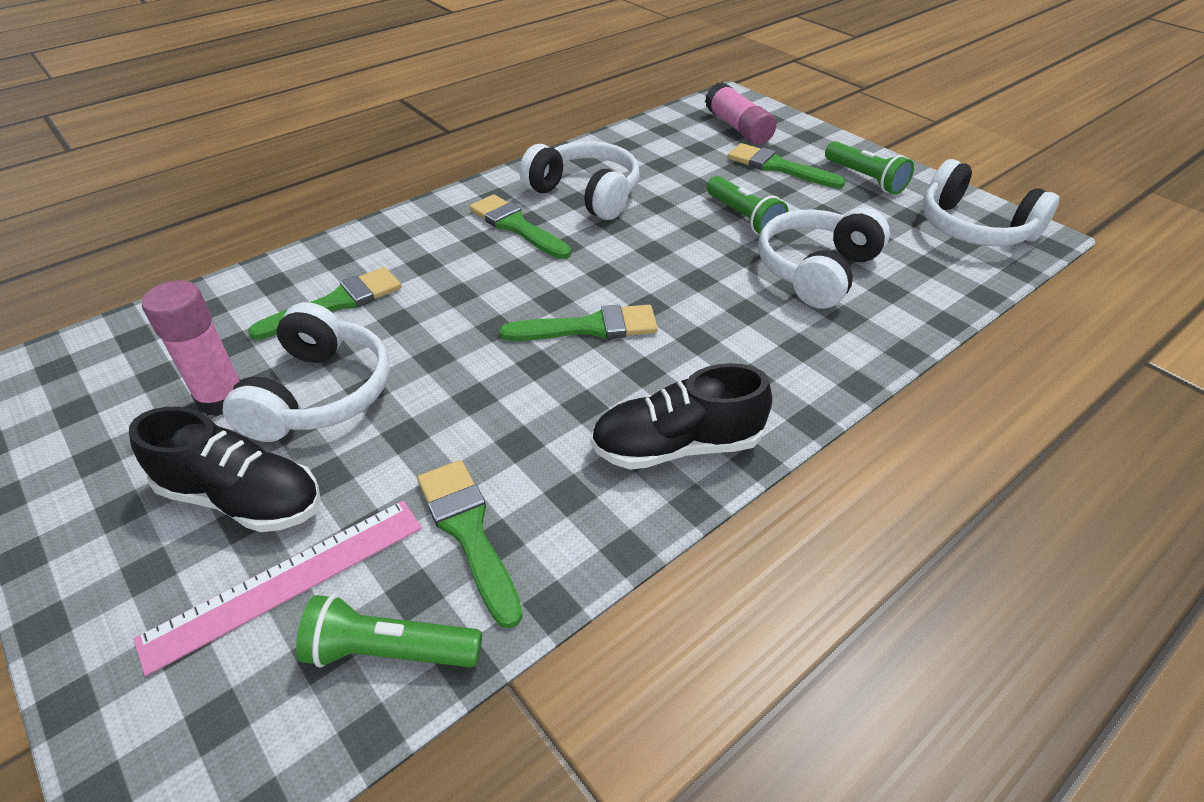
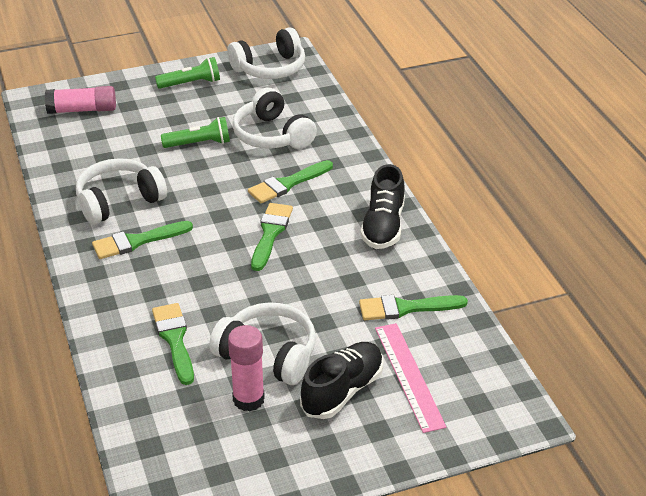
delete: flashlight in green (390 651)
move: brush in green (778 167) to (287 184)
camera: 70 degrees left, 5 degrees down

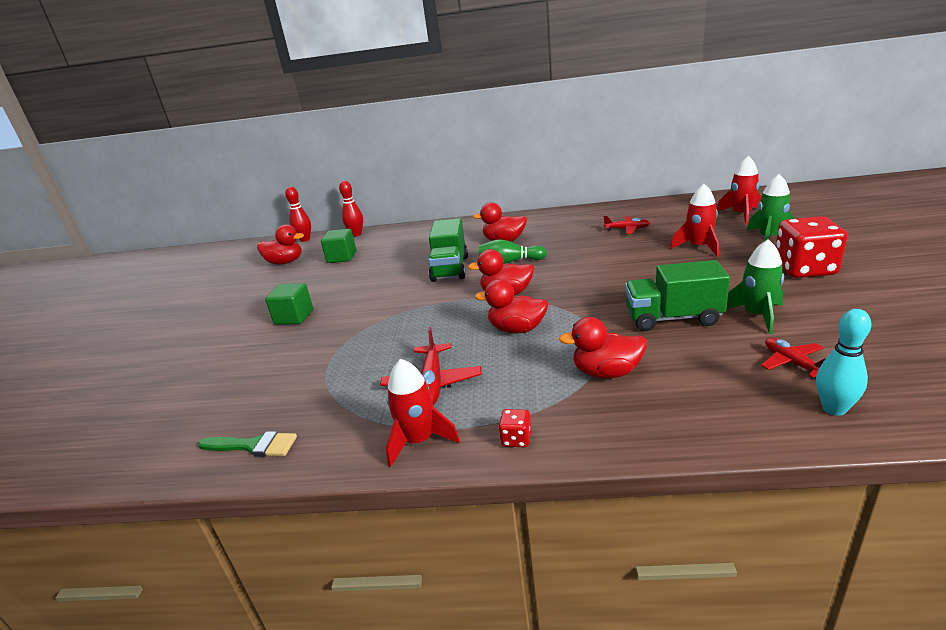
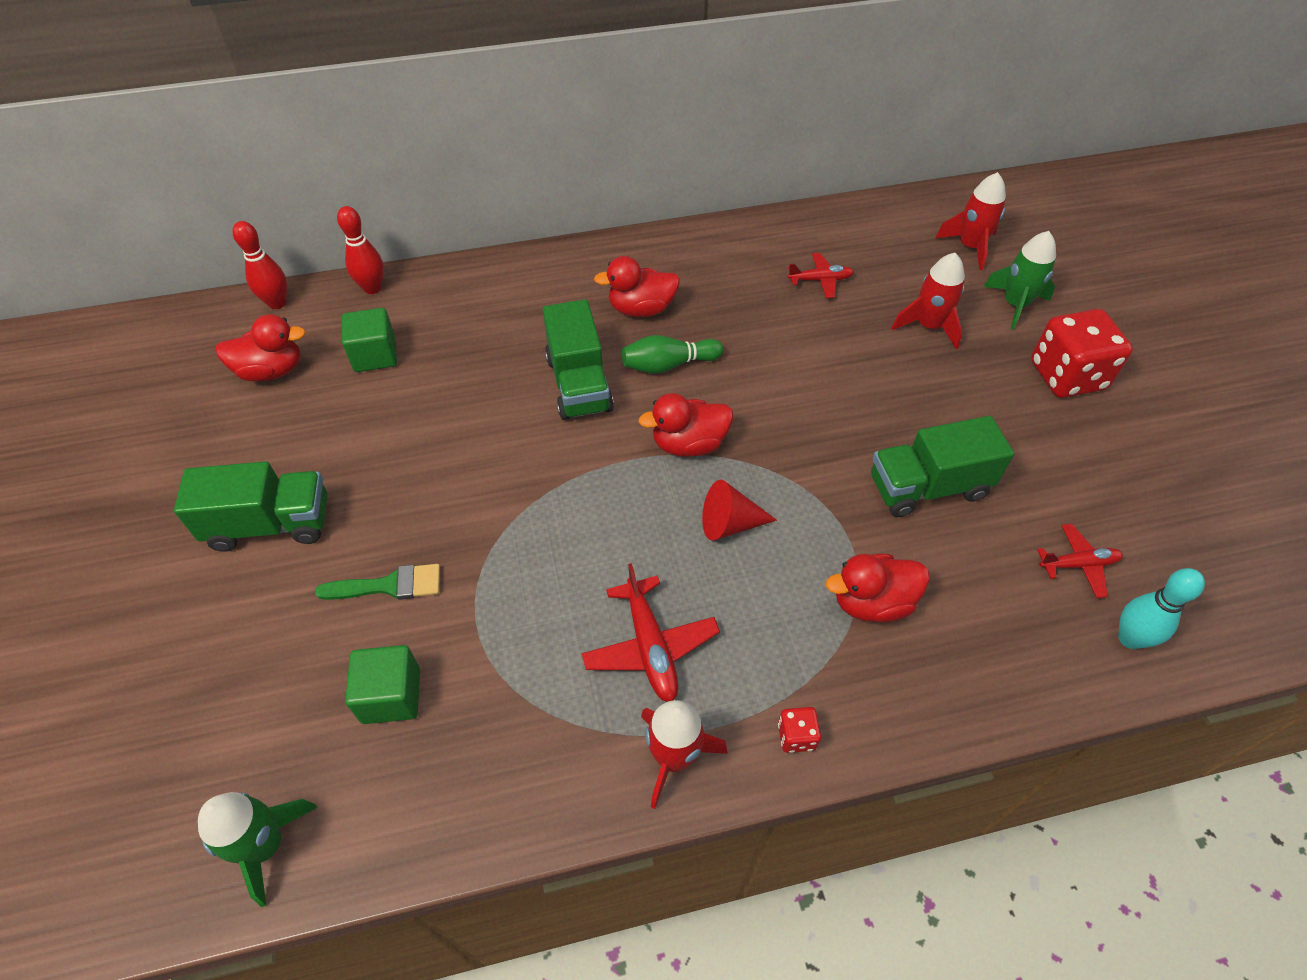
insert: truck in green (271 524)
move: brush in green (253 446) to (389 585); cube in green (294 317) to (391 696); rocket in green (757 316) to (265 846)
replace: duck in red (517 329) to cone in red (730 524)
rotate: plane in red (792 363) = (1078 564) 120 degrees clockwise
camera: 20 degrees left, 25 degrees up

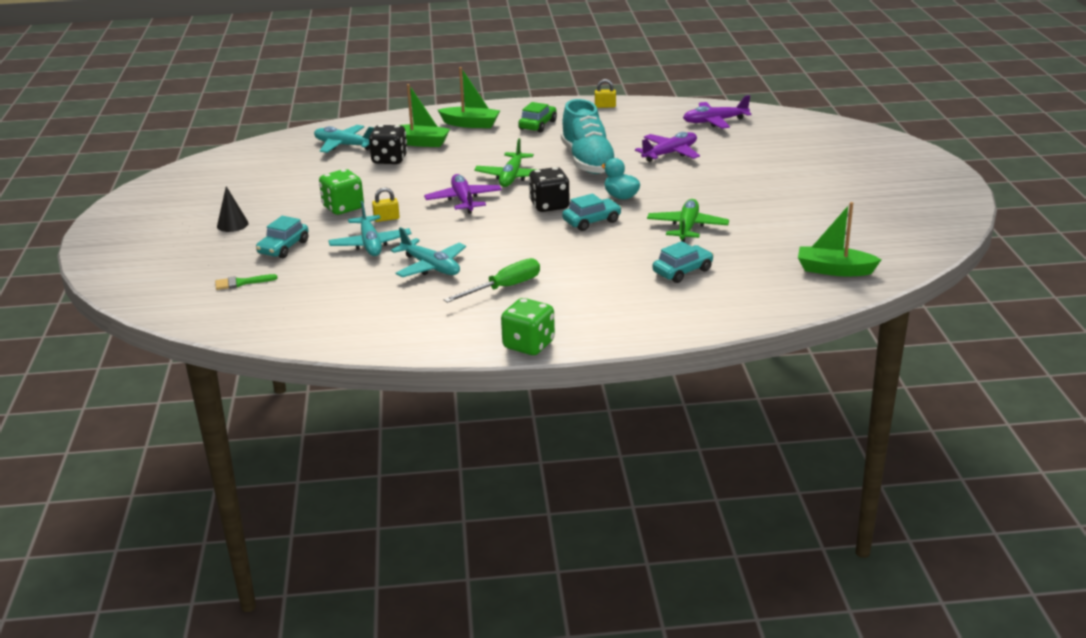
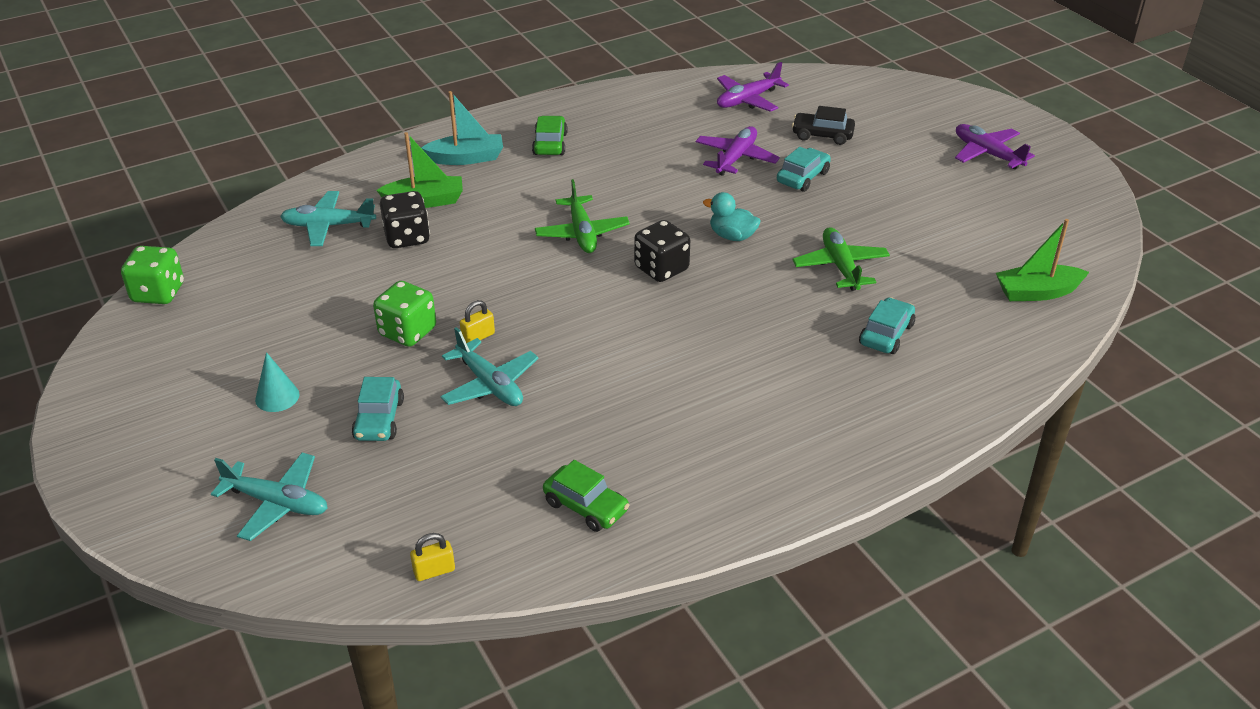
delete: brush in green (241 283); screwdriver in green (504 288); shoe in turquoise (588 161)
insert: car in green (586 506); car in black (822 135)
move: plane in turquoise (431 267) to (277 503); plane in purple (463 200) to (987 154); dice in green (528 345) to (158 293); car in turquoise (592 221) to (802 177); padlock in yellow (605 106) to (434 571)
recolor: cone in black (232 224) to cone in turquoise (277 397); boat in green (470 124) to boat in turquoise (466 158)
camera: 25 degrees left, 10 degrees up

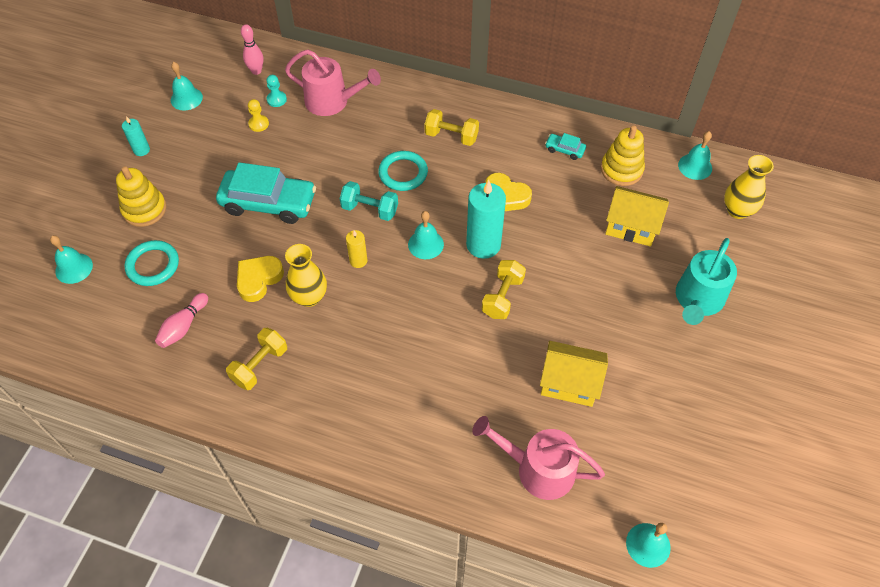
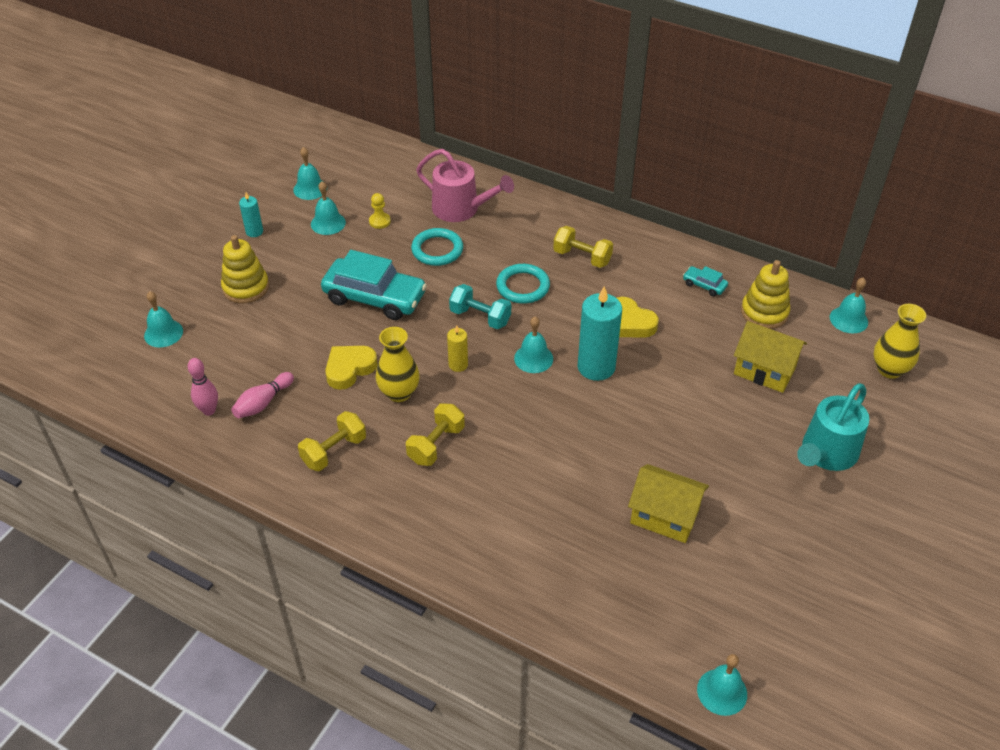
delete: pawn in turquoise (276 99); watering can in pink (538 469)
insert: bell in turquoise (328 223)
move: ring in turquoise (153 265) to (437 250); bowling pin in pink (256 71) to (209 410); dumbbell in yellow (502 297) to (436 444)
camera: 10 degrees right, 10 degrees down

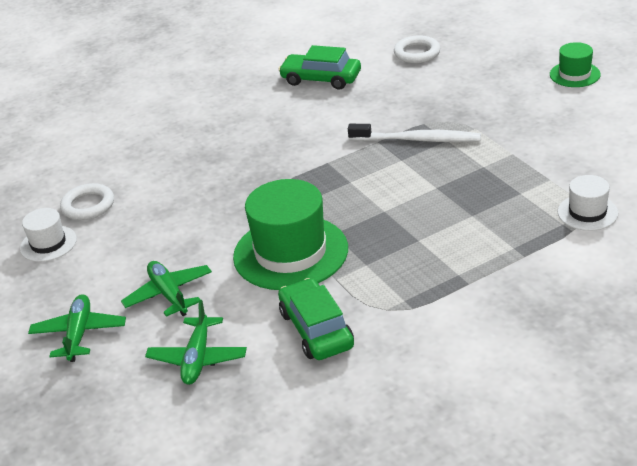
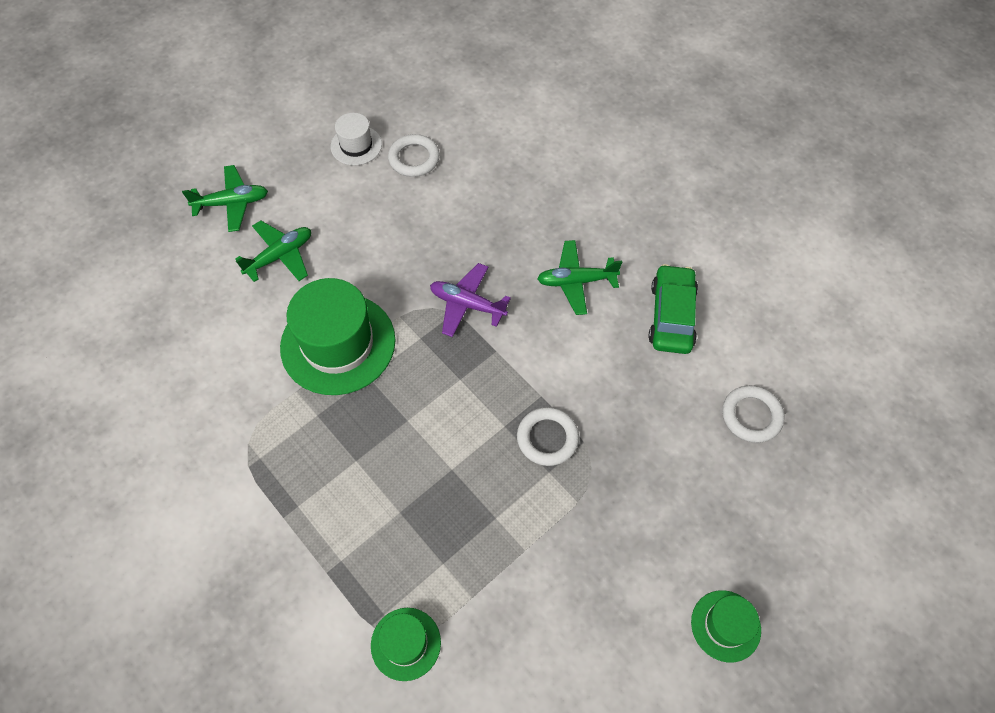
delete: car in green (316 329)
insert: plane in purple (467 304)
move: plane in green (198 358) to (576 281)
replace: toothbrush in white (417 140) to ring in white (547 438)
recolor: hat in white (587 212) to hat in green (405 643)
camera: 75 degrees right, 25 degrees up

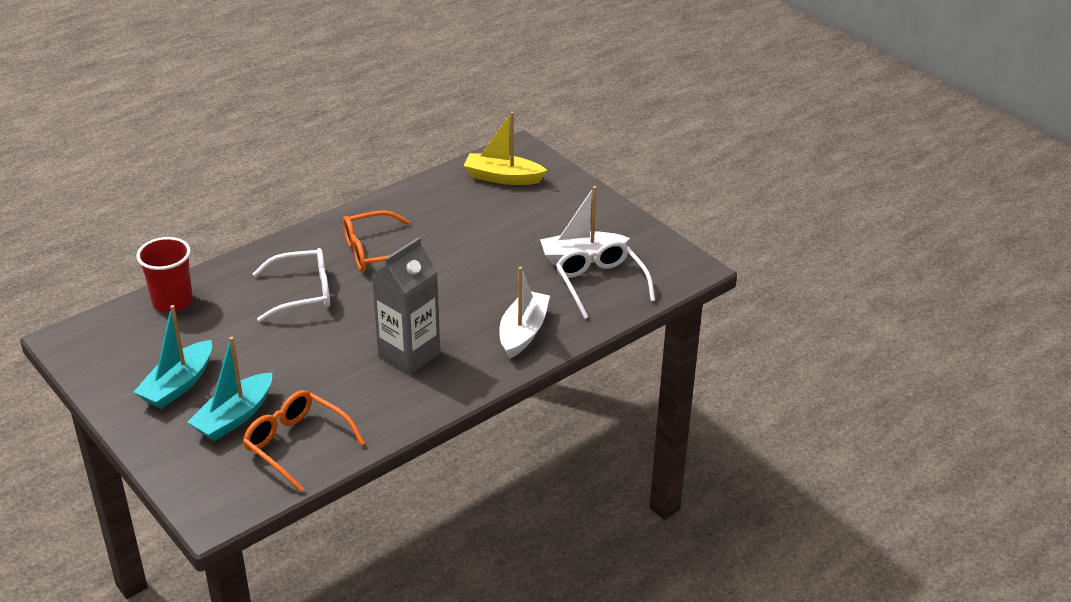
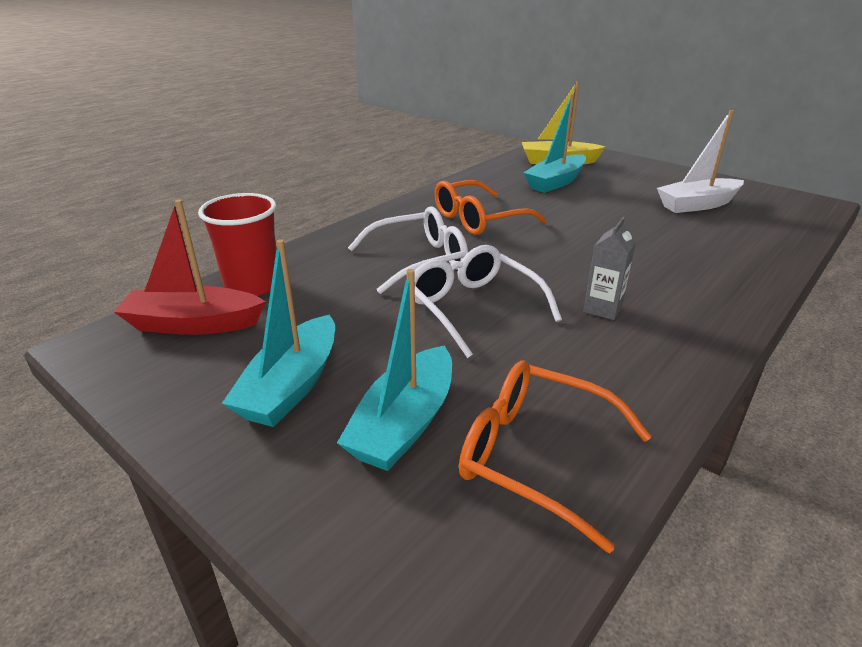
delete: boat in white (523 332)
insert: boat in red (193 324); boat in turquoise (555 182)
move: glasses in white (600 284) to (473 308)
resize: carton in grey (409 355) = (602 309) x0.51
camera: 10 degrees left, 5 degrees down

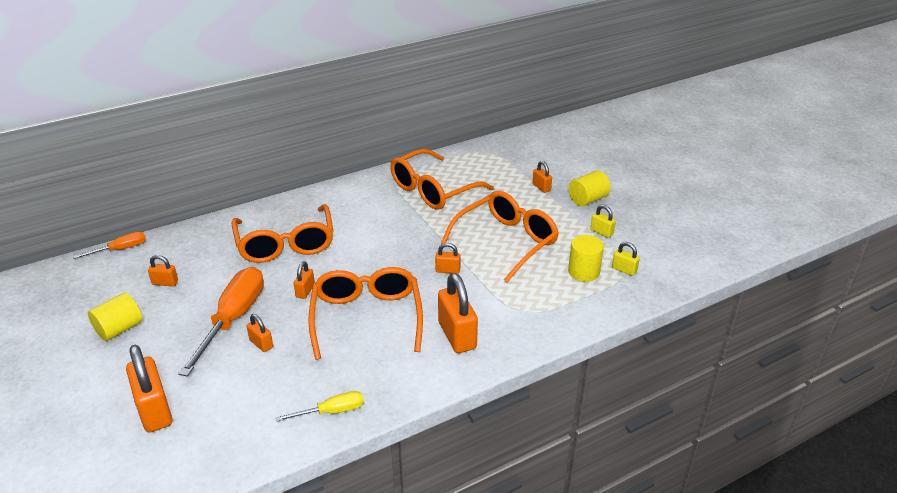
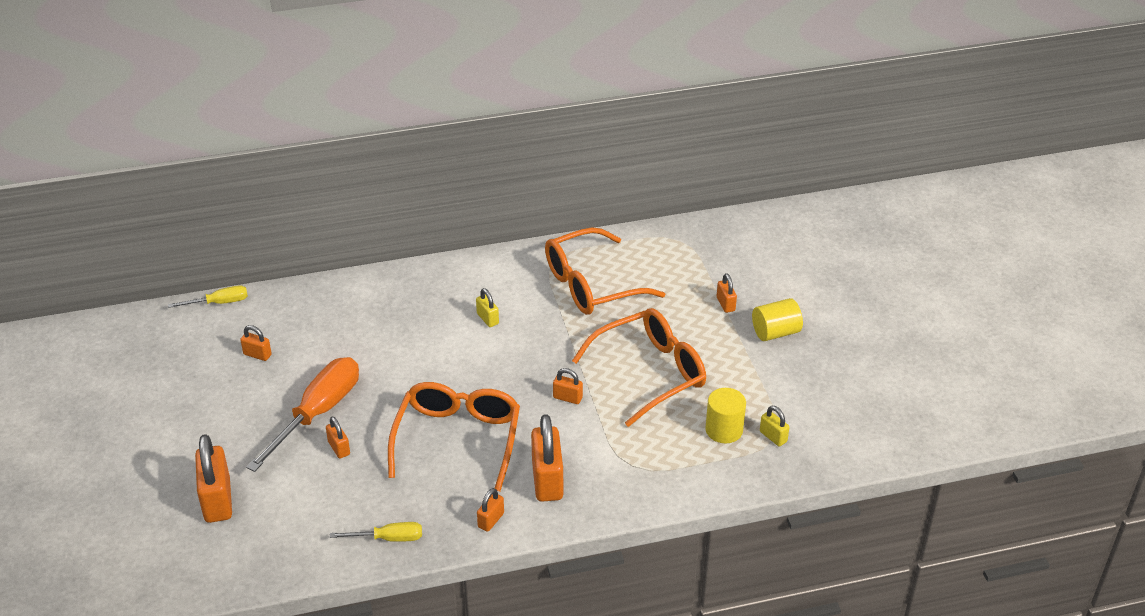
delete: cylinder in yellow (119 329); glasses in orange (285 244)
move: padlock in orange (305 291) to (491 520); padlock in yellow (601 232) to (487 319)
recolor: screwdriver in orange (120 249) to screwdriver in yellow (219 303)
camera: 15 degrees right, 5 degrees up

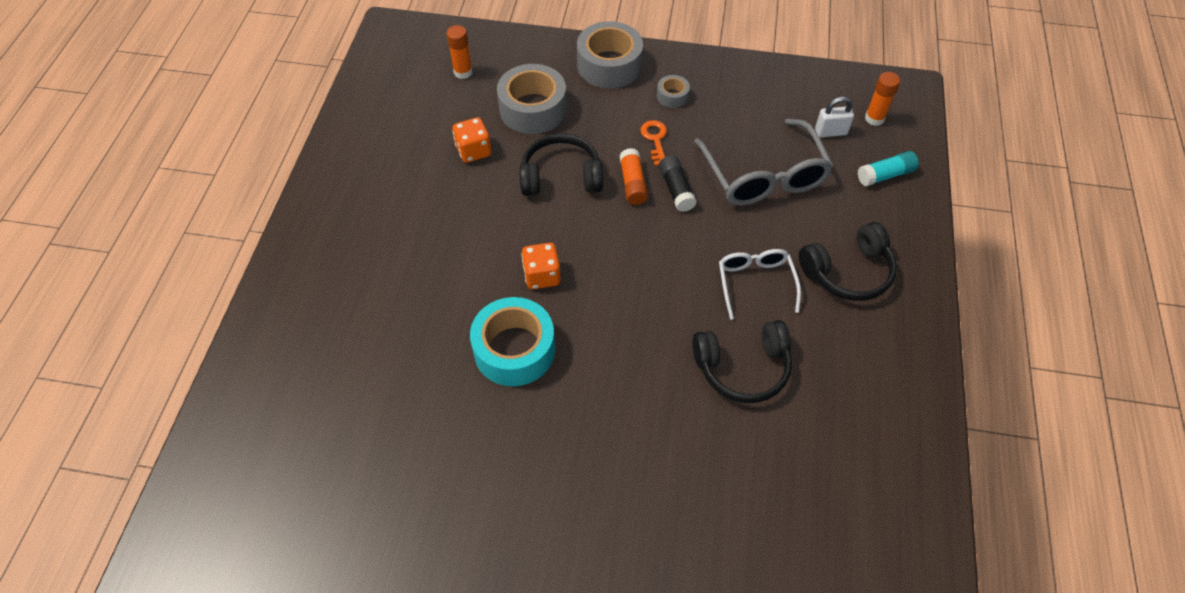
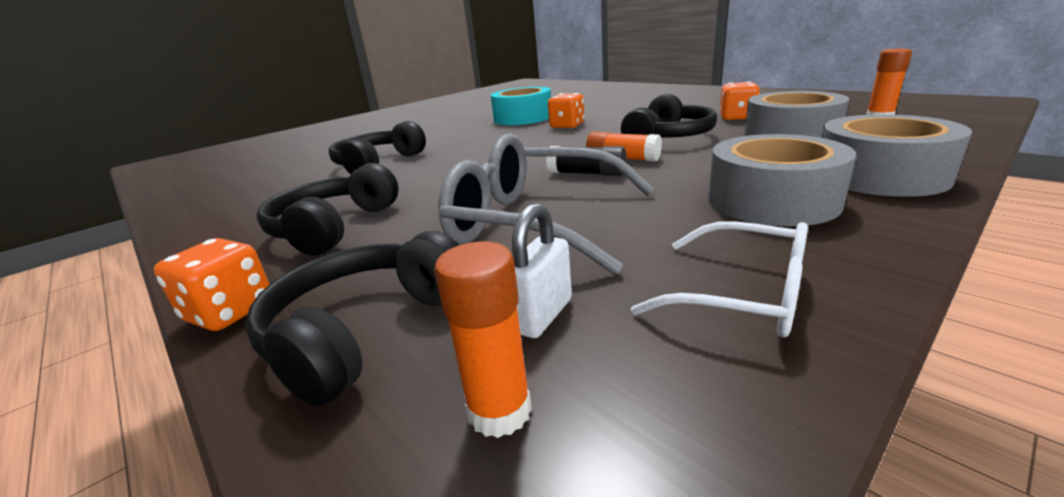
delete: key in orange (655 139)
insert: dice in orange (230 312)
move: glasses in white (755 283) to (742 295)
replace: glue stick in turquoise (885 175) to headphones in black (365 330)
resize: tape in grey (672 96) = (772 201) x2.09
camera: 130 degrees right, 30 degrees down

